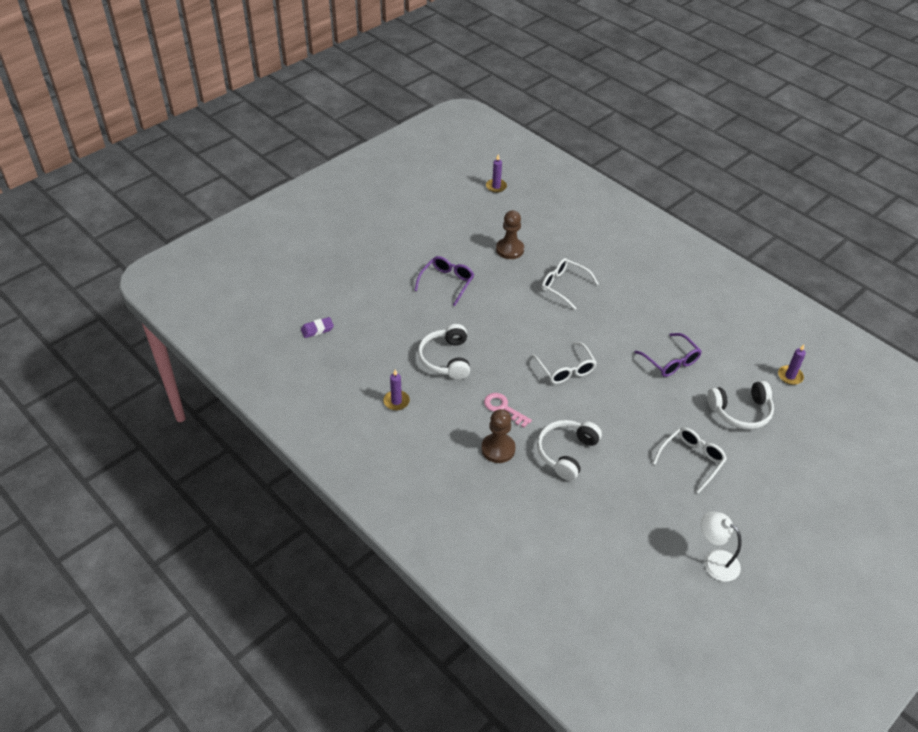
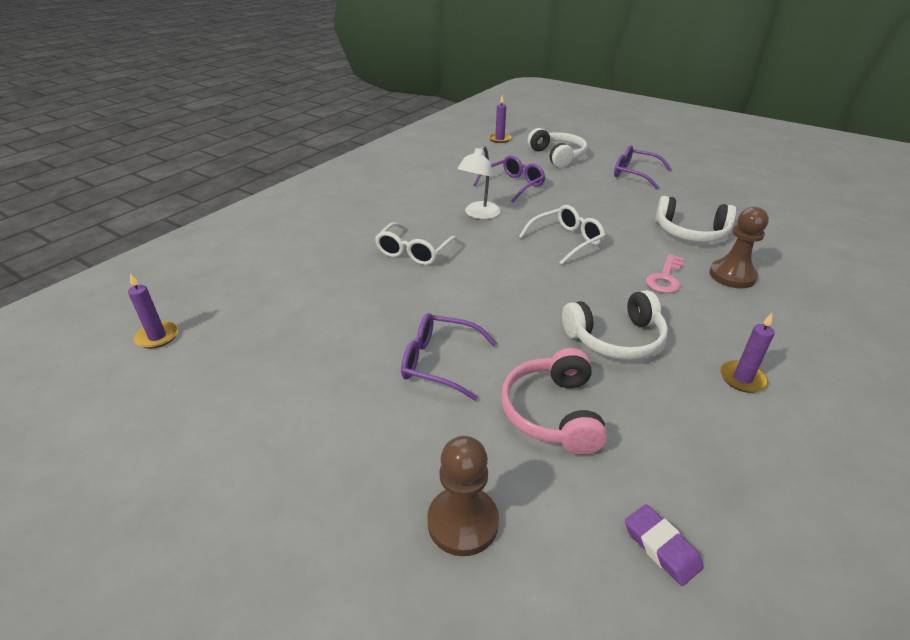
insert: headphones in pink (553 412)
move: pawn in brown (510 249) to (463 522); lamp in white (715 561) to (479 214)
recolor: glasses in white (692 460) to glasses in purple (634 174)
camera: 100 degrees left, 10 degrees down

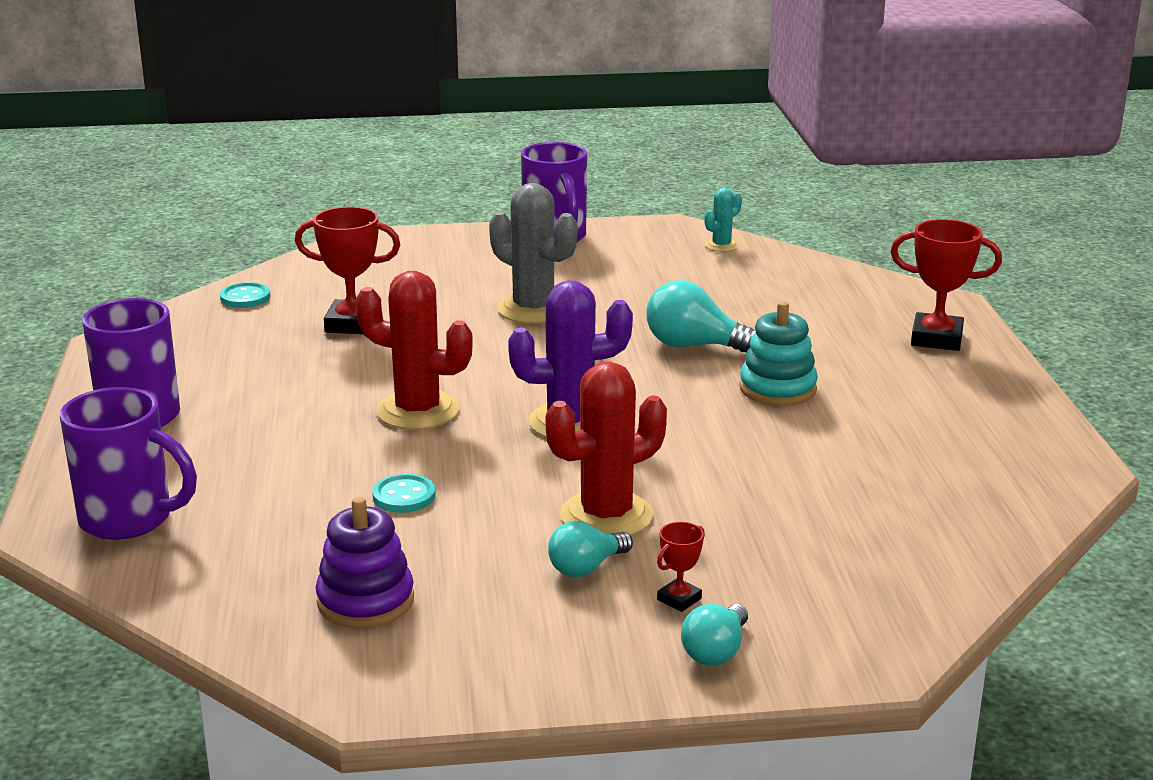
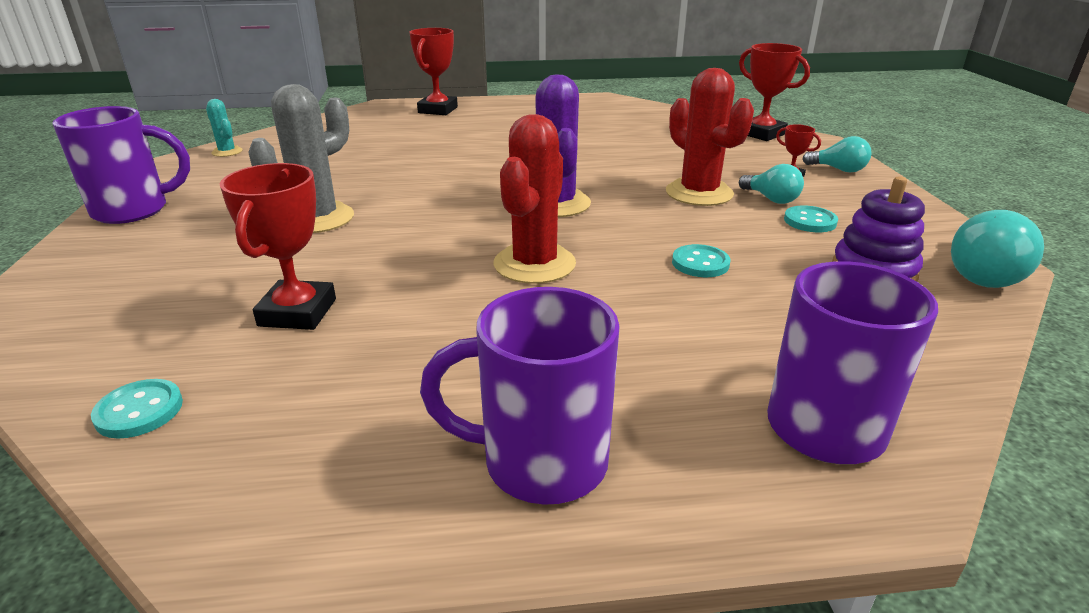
delete: stacking toy in turquoise (777 389)
insert: trophy in red (761 134); button in turquoise (810 221)
move: light bulb in turquoise (694 346) to (979 274)
camera: 90 degrees left, 5 degrees up

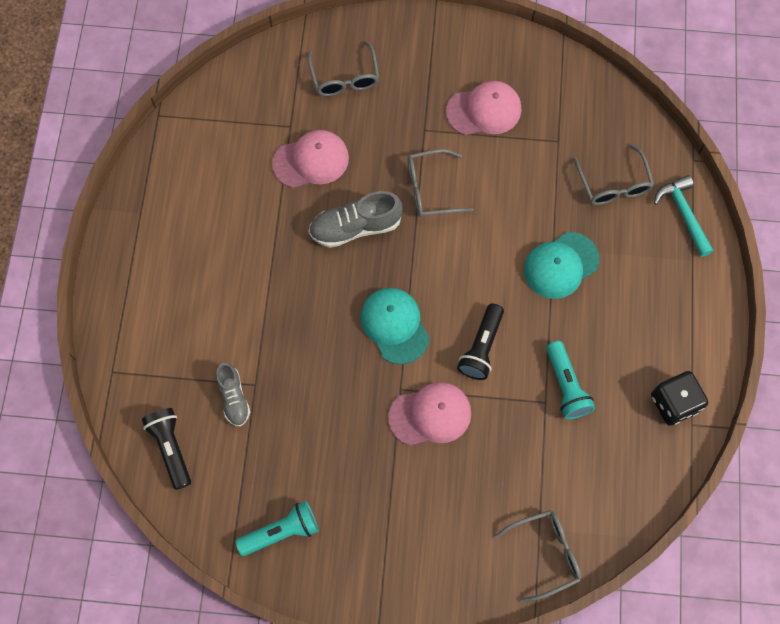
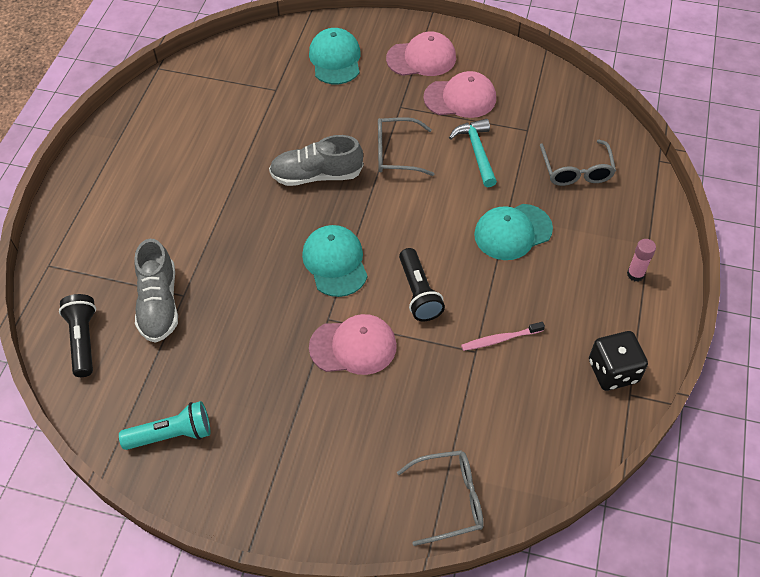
insert: glue stick in pink (635 274)
move: cap in pink (311 161) to (421 58); hammer in turquoise (683 214) to (477 152)
replace: glasses in grey (344 78) to cap in turquoise (335 59); flashlight in turquoise (566 386) to toothbrush in pink (500 339)
rotate: flashlight in black (481 347) = (418 293) 45 degrees counterclockwise
resize: shoe in grey (234 398) = (159 304) x1.57
camera: 10 degrees right, 15 degrees down

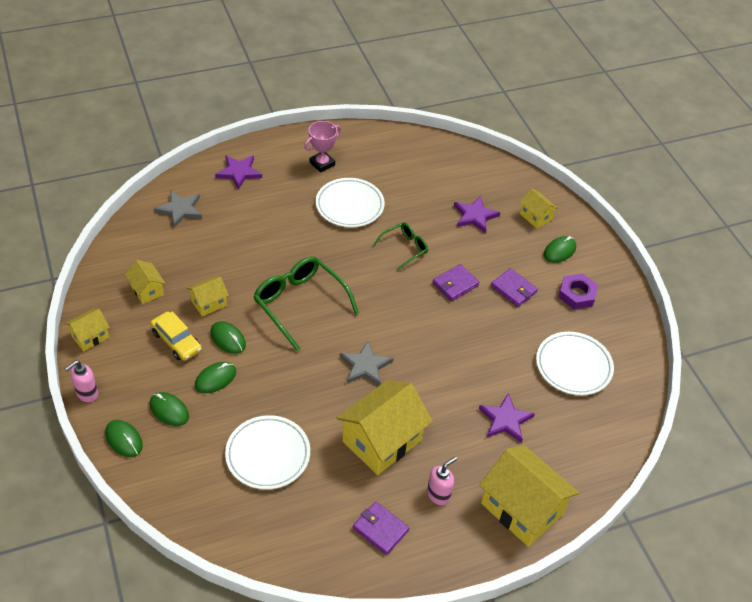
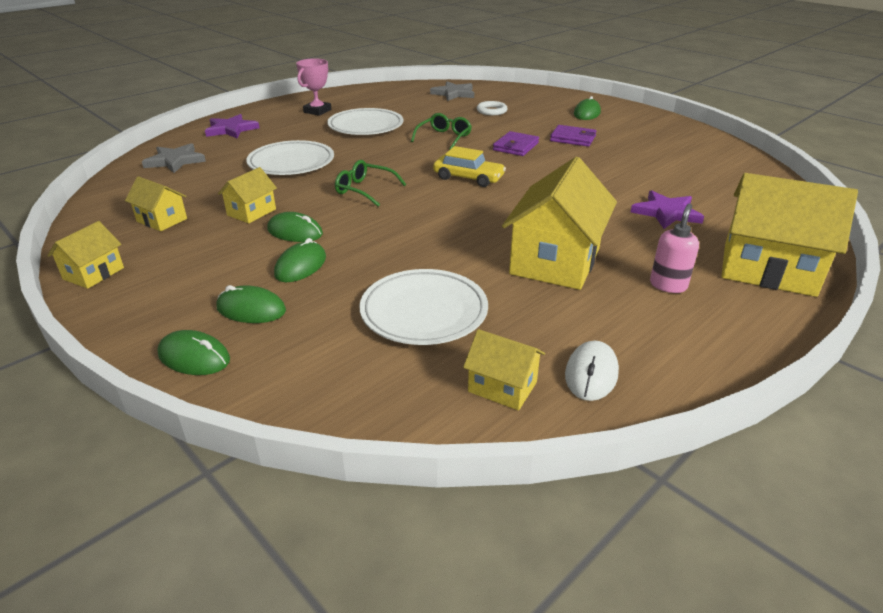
delete: soap dispenser in pink (87 393); wallet in purple (380 529); nut in purple (577 294)
insert: mouse in white (591 374)
move: car in yellow (176 341) to (468 178); star in grey (365 366) to (454 93); house in yellow (535 217) to (502 387); plate in white (573 366) to (291 163)
replace: star in purple (475 216) to ring in white (491 111)
resize: glasses in green (300 304) = (365 190) x0.56
camera: 20 degrees left, 15 degrees down

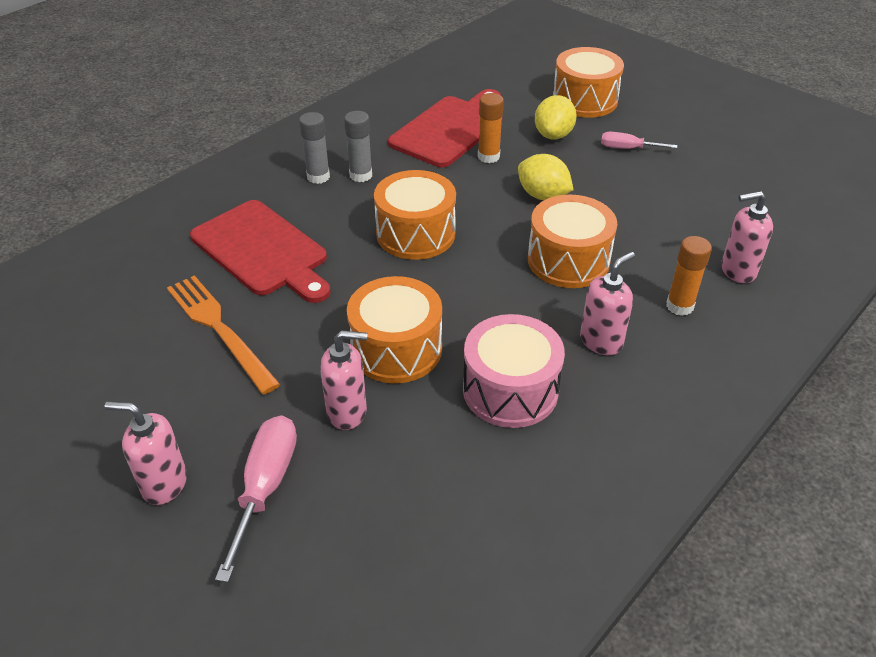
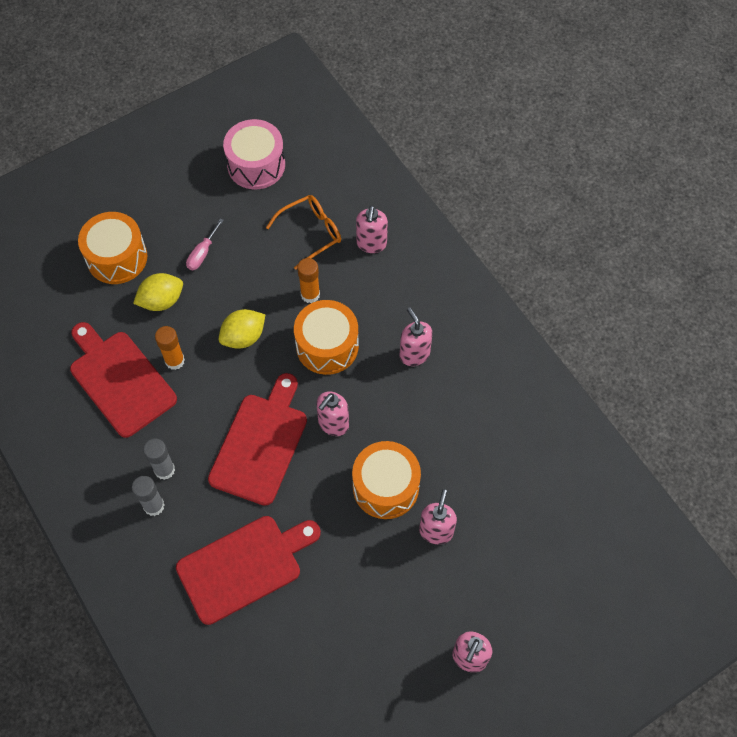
delete: fork in orange (219 329); screwdriver in pink (265 487)
insert: glasses in orange (311 233); soap dispenser in pink (333 424)
move: drum in pink (510 390) to (256 165); glue stick in orange (679 306) to (310 294)
replace: drum in orange (415 234) to cutting board in red (261 444)
rotate: lemon in yellow (553 135) = (161 301) 60 degrees counterclockwise
camera: 75 degrees left, 20 degrees up

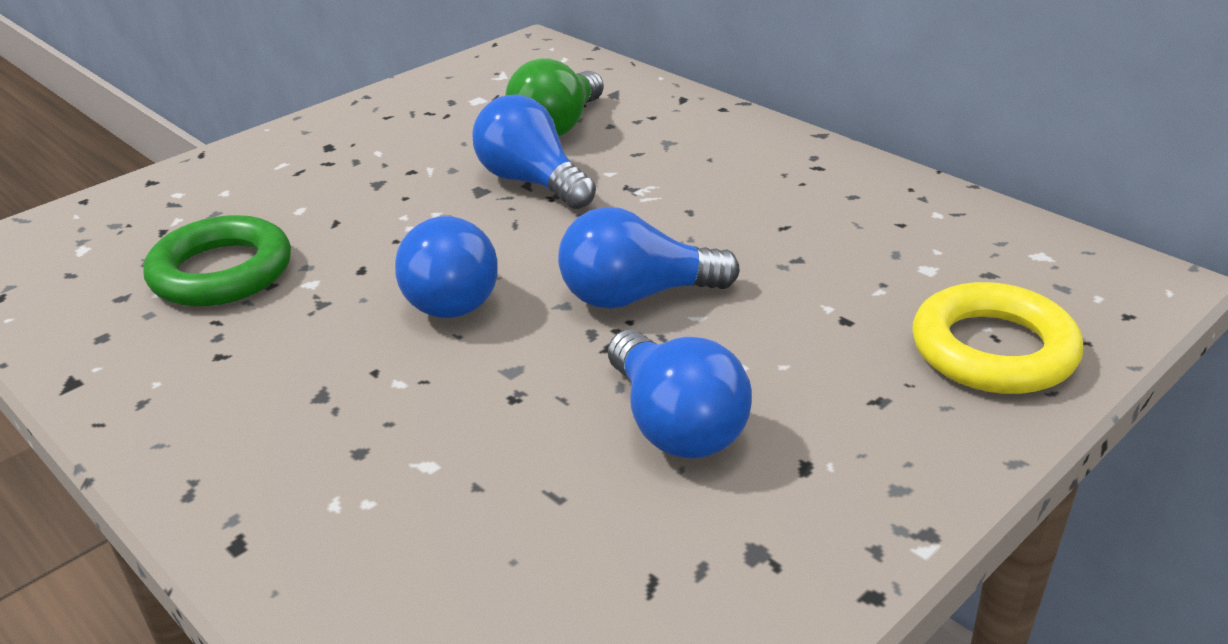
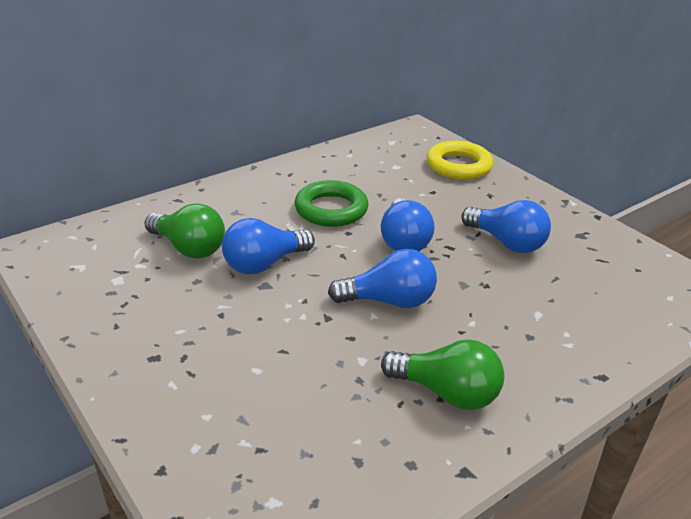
insert: light bulb in green (446 393)
move: ring in green (221 272) to (331 209)
rotate: light bulb in blue (675 424) = (506 242) 60 degrees clockwise
camera: 85 degrees left, 0 degrees up

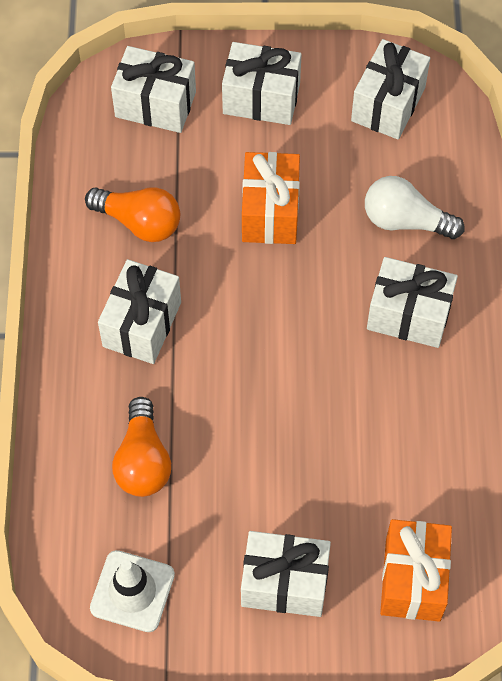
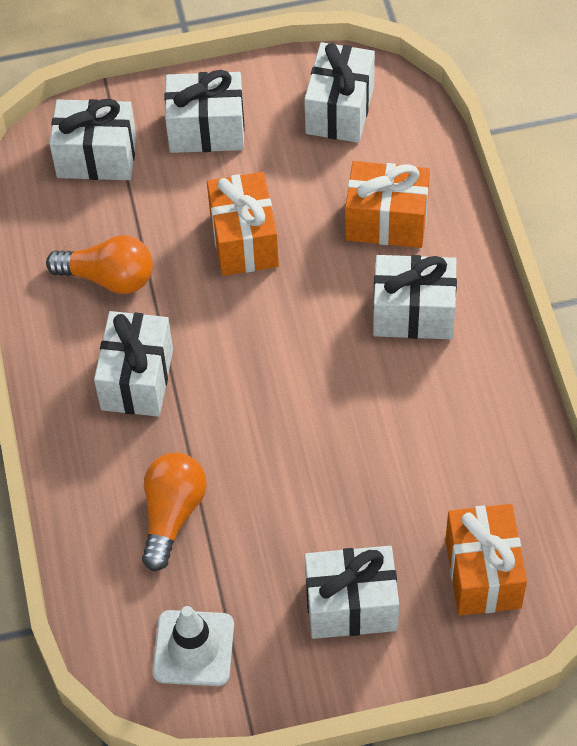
replace: light bulb in white (405 221) to gift in orange (386 221)
rotate: light bulb in orange (143 460) = (172 515) 150 degrees counterclockwise
camera: 10 degrees left, 5 degrees down

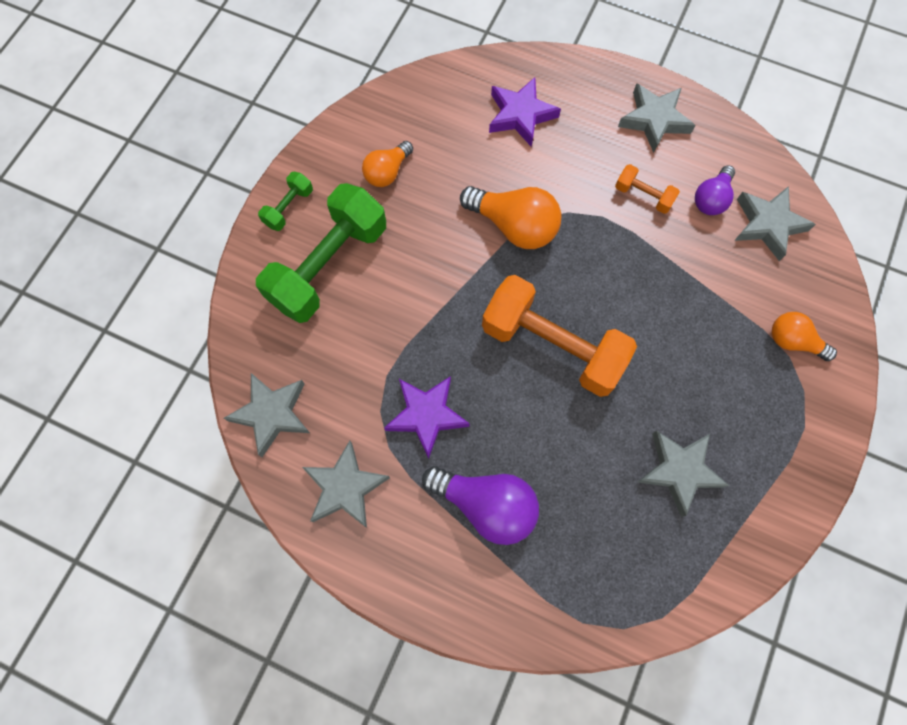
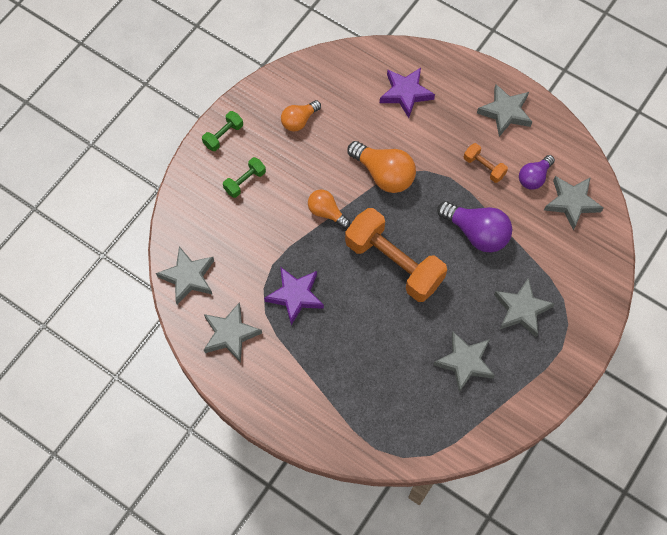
insert: star in grey (521 309)
move: light bulb in purple (486 504) to (476 233); light bulb in orange (793 341) to (326 212)
resize: dumbbell in green (329 266) = (245 181) x0.45
camera: 10 degrees right, 5 degrees down

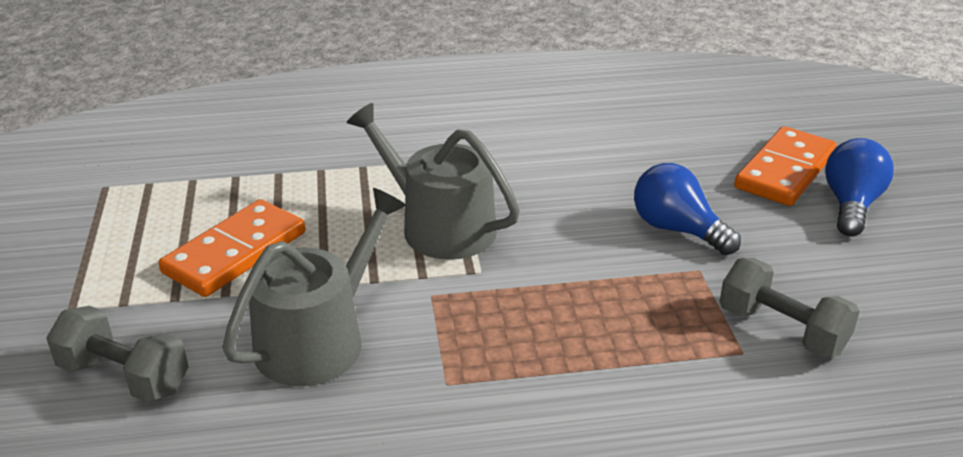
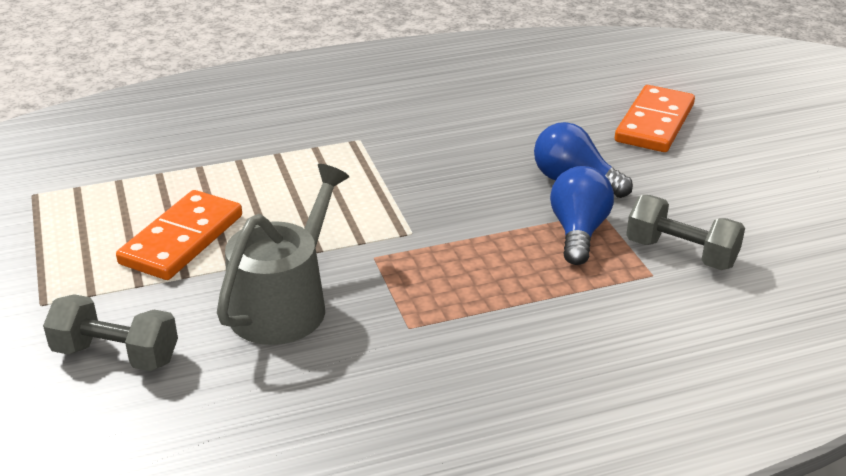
delete: watering can in grey (439 226)
move: light bulb in blue (851 205) to (578 232)
camera: 10 degrees left, 0 degrees up

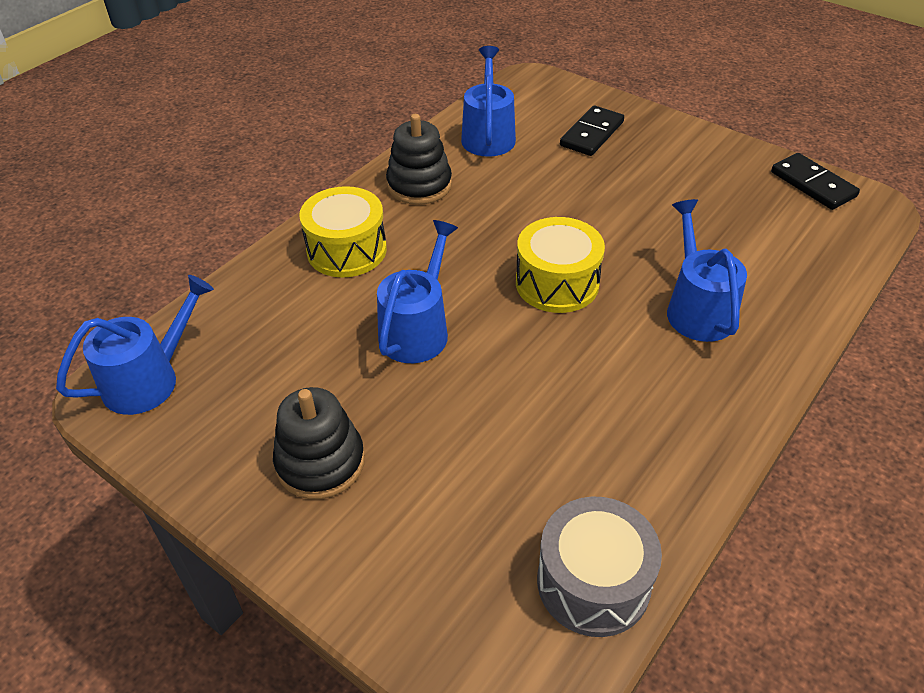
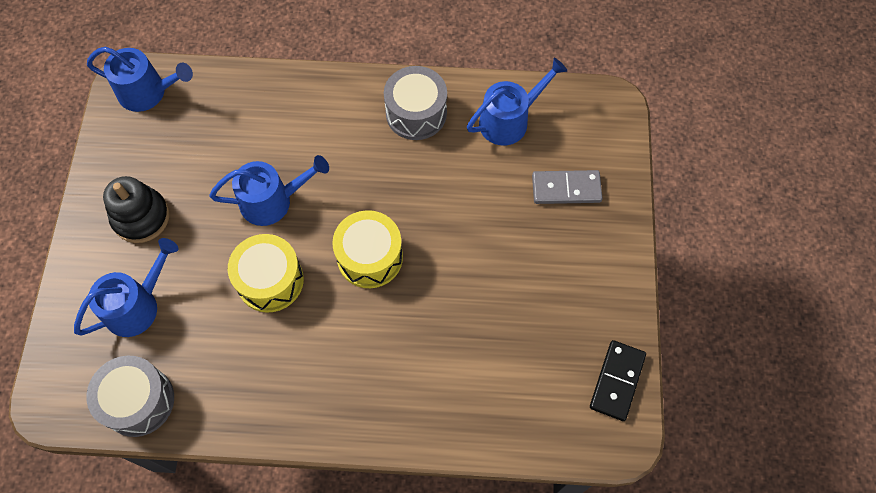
move: drum in yellow (346 250) to (270 280); watering can in blue (697 309) to (137 306)
replace: stacking toy in black (419 185) to drum in grey (416 113)
recolor: domino in black (592 134) to domino in grey (566 189)
camera: 55 degrees right, 20 degrees up

